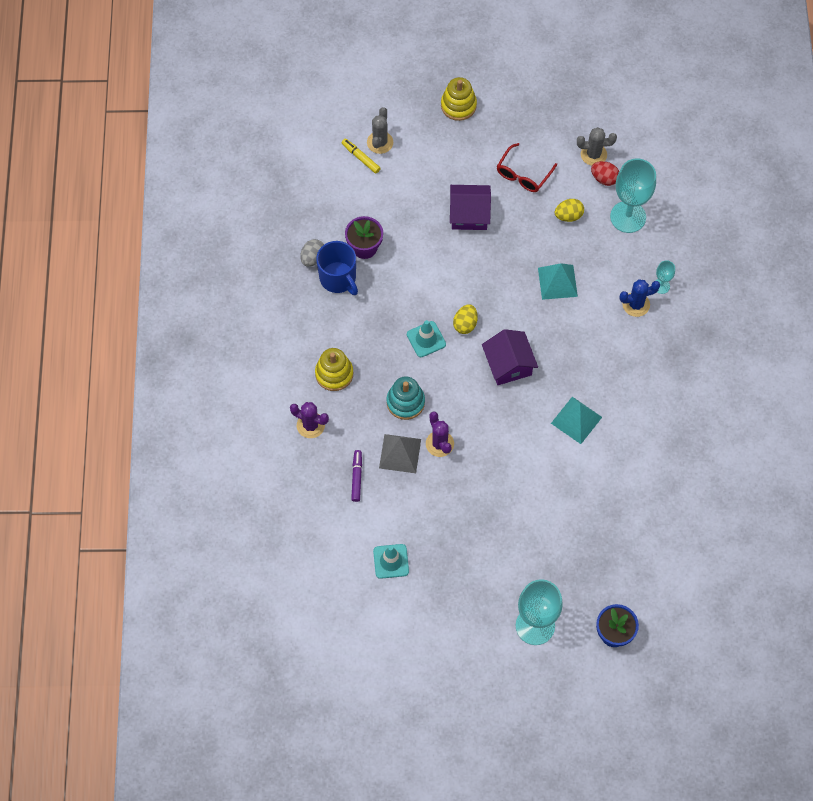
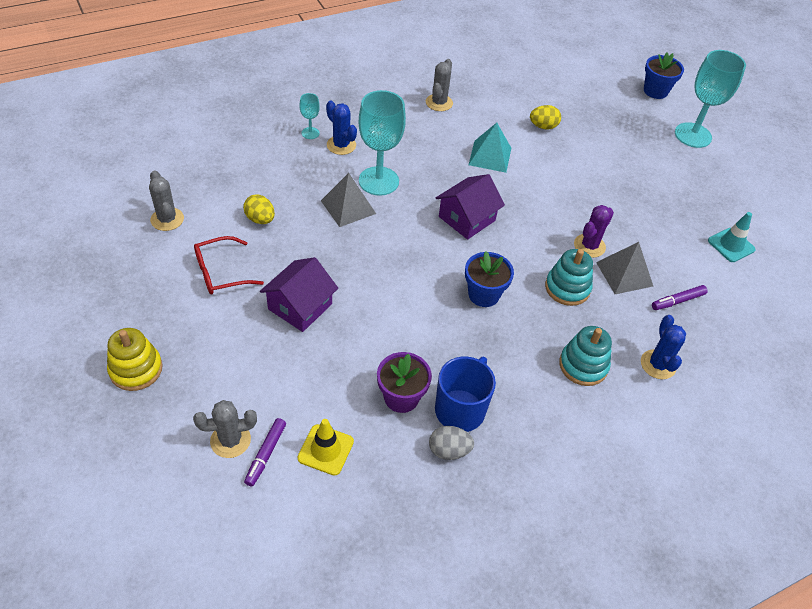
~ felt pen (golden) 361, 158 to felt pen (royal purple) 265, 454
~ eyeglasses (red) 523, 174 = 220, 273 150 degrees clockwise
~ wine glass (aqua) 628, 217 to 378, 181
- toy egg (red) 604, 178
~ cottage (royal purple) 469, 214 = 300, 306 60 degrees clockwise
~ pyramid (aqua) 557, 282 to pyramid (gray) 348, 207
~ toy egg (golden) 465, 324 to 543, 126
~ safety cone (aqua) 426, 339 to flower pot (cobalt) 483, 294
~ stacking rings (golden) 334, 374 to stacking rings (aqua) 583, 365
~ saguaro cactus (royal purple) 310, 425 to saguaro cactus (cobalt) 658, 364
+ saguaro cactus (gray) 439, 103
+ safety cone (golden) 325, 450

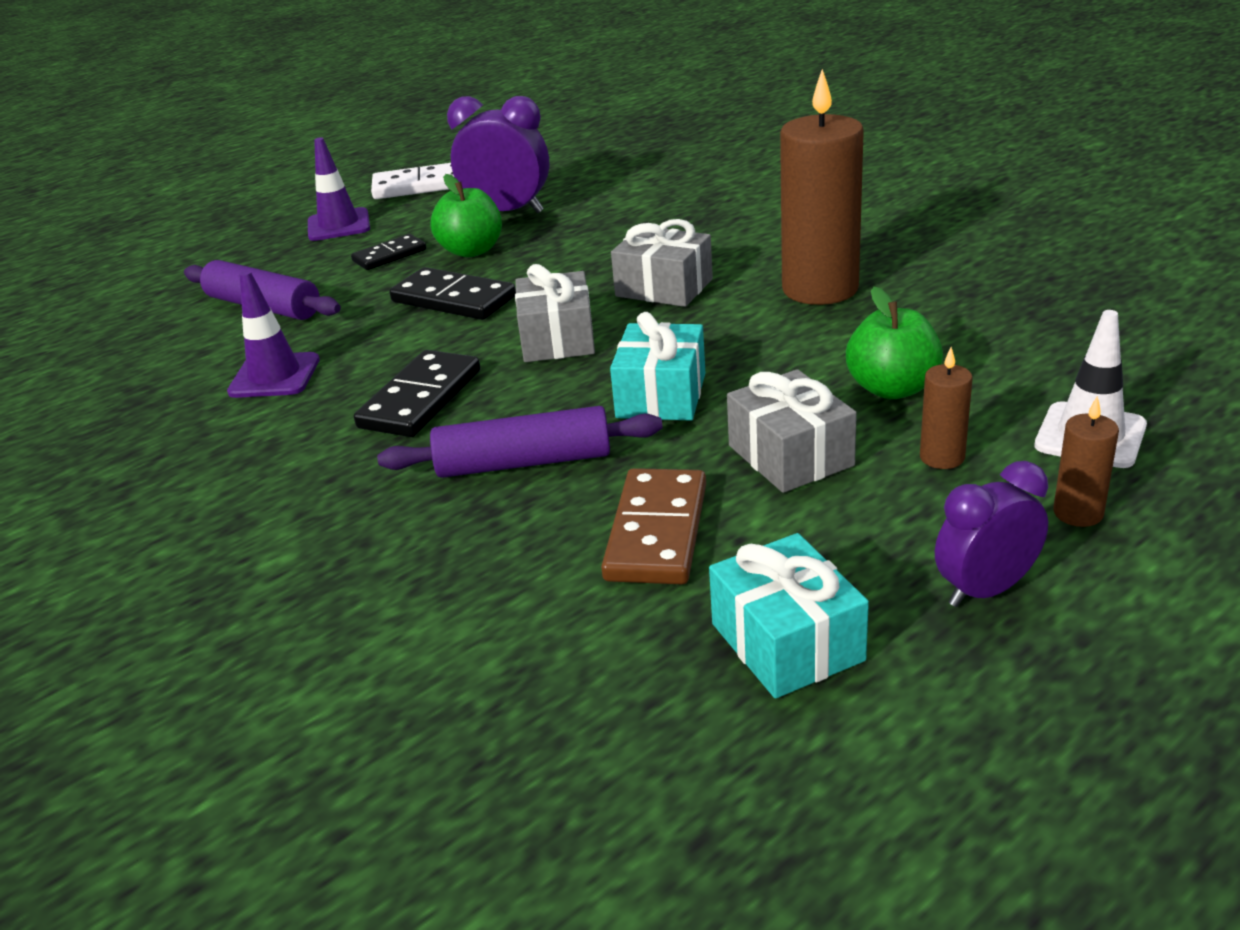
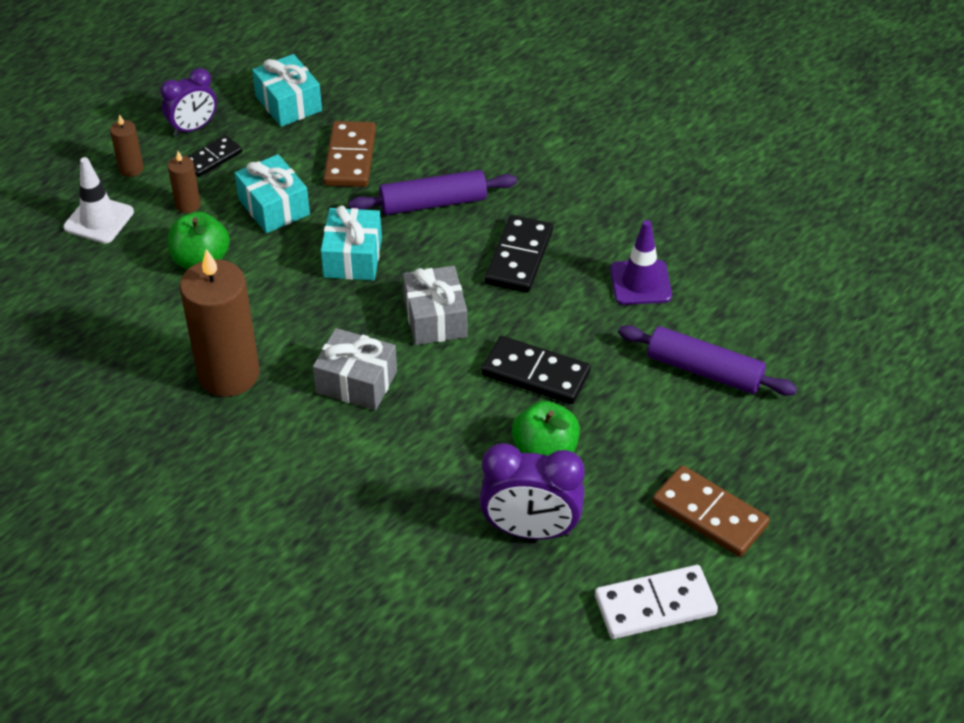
~ safety cone (royal purple) 339, 225 to domino tile (russet) 710, 514
~ domino tile (ebony) 389, 256 to 212, 158
~ gift (gray) 790, 455 to gift (aqua) 274, 207

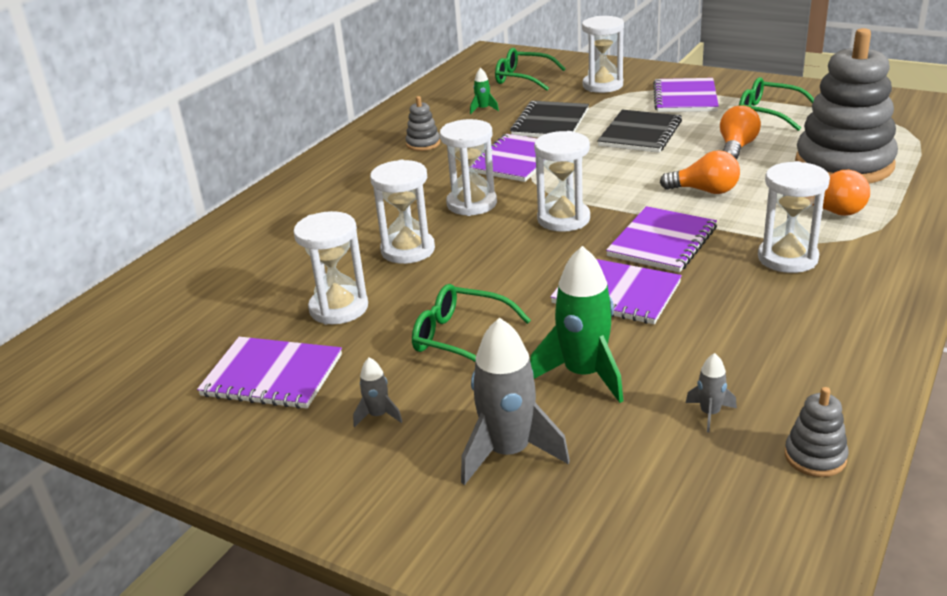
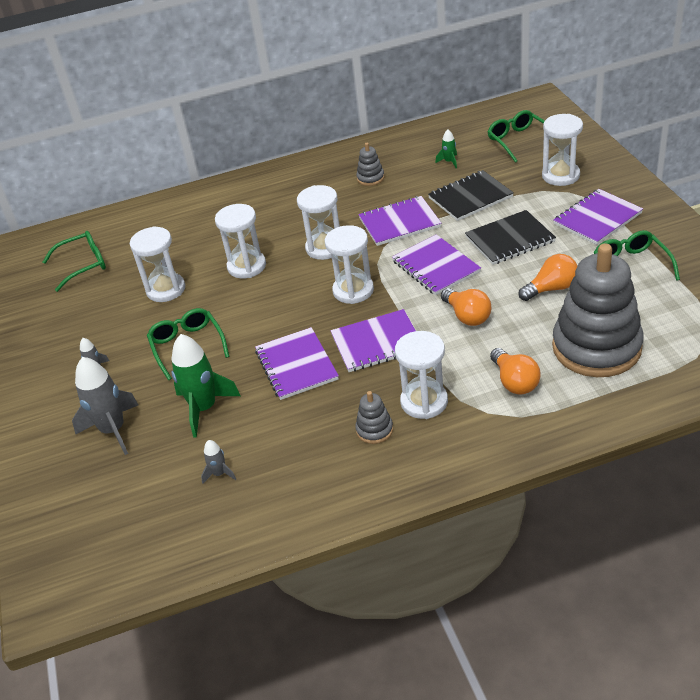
~ notebook (royal purple) 272, 375 to 436, 267
~ stacking rings (gray) 815, 457 to 374, 430
+ eyeglasses (emerald) 83, 265

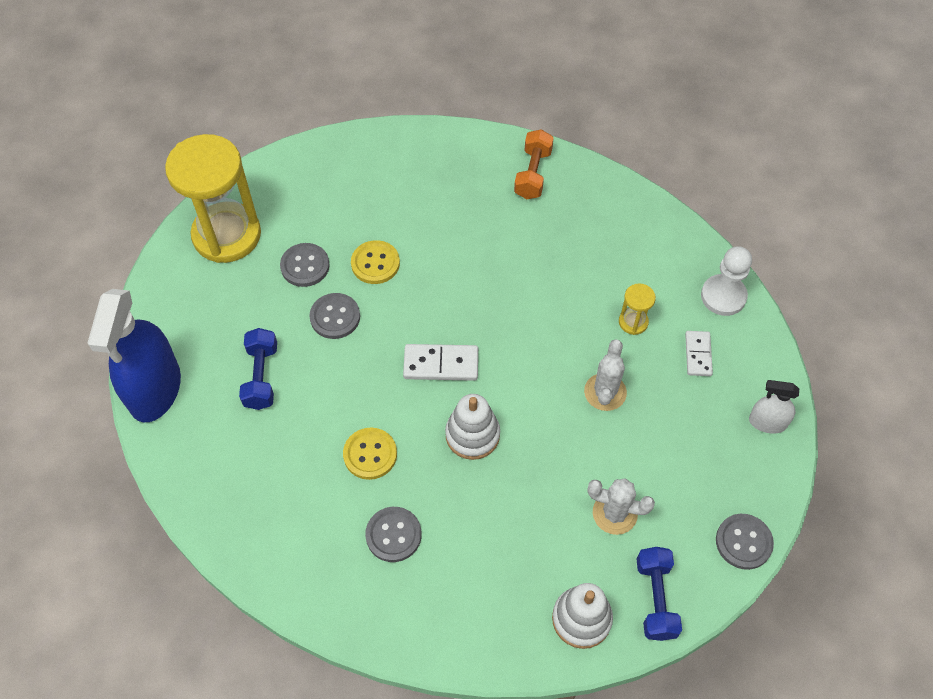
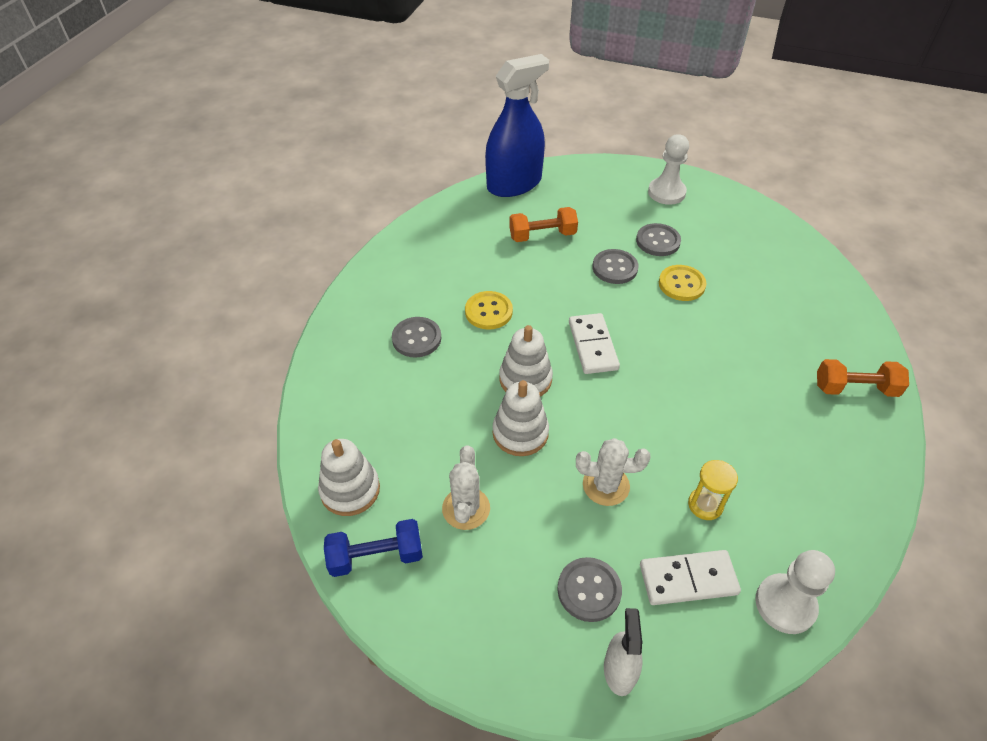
~ sand timer (golden) 227, 235 to game pawn (pure white) 666, 192
~ spray bottle (cobalt) 155, 389 = 514, 184 150 degrees clockwise
~ hand weight (cobalt) 261, 376 to hand weight (orange-coloured) 542, 235
~ domino tile (pure white) 698, 354 = 688, 579 x1.50
~ shirt button (gray) 743, 542 to 589, 590
+ stacking rings (pure white) 520, 433

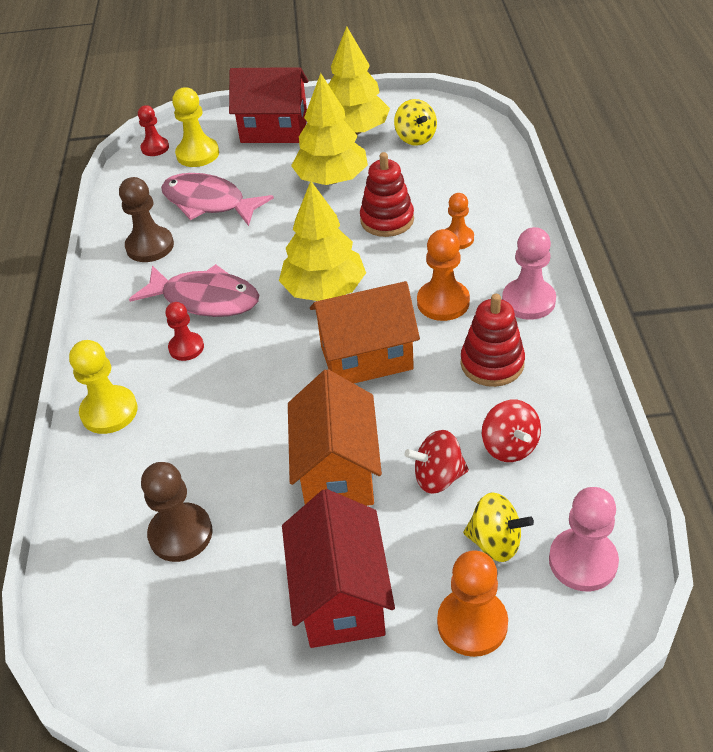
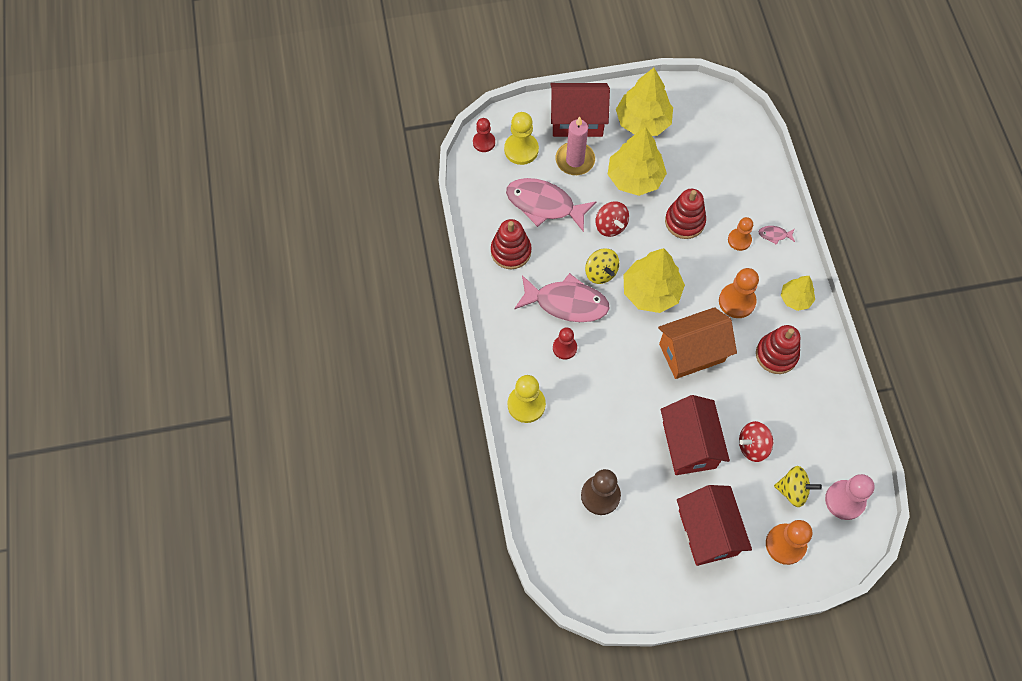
~ toy top (golden) 415, 138 to 600, 272
~ game pawn (russet) 150, 246 to stacking rings (red) 511, 251
~ game pawn (pink) 528, 301 to toy tree (golden) 795, 298
~ cottage (orange-coloured) 337, 471 to cottage (red) 689, 445
~ toy top (red) 509, 446 to 610, 226
+ pillar candle (pink) 575, 160
+ fish (pink) 774, 235

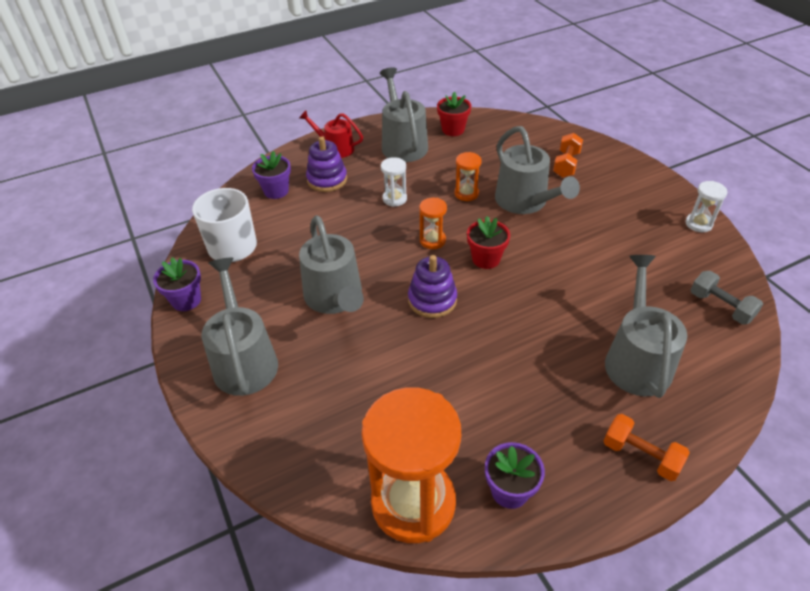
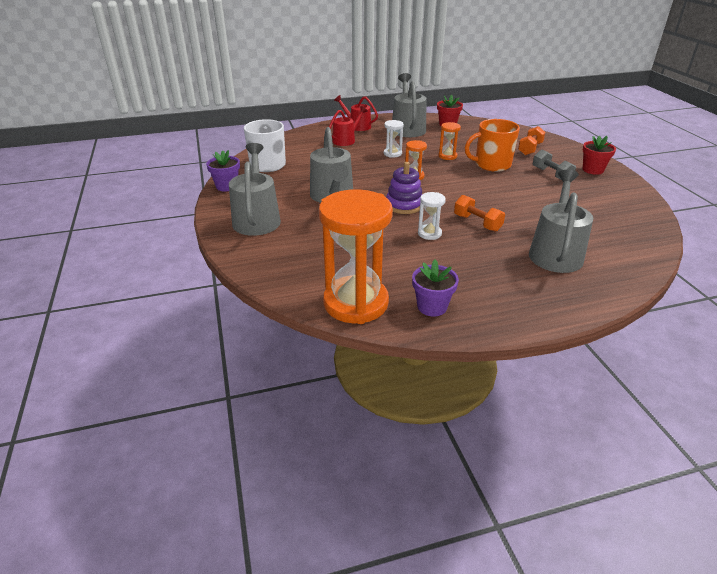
~ watering pot (gray) 525, 202 to coffee mug (orange-coloured) 491, 164
~ stacking rings (royal purple) 327, 180 to watering pot (red) 346, 140
- flower pot (royal purple) 276, 191
~ sand timer (pure white) 698, 224 to 429, 233
~ flower pot (red) 486, 259 to 593, 170
~ hand weight (gray) 720, 307 to 551, 174
~ hand weight (orange-coloured) 641, 455 to 477, 223

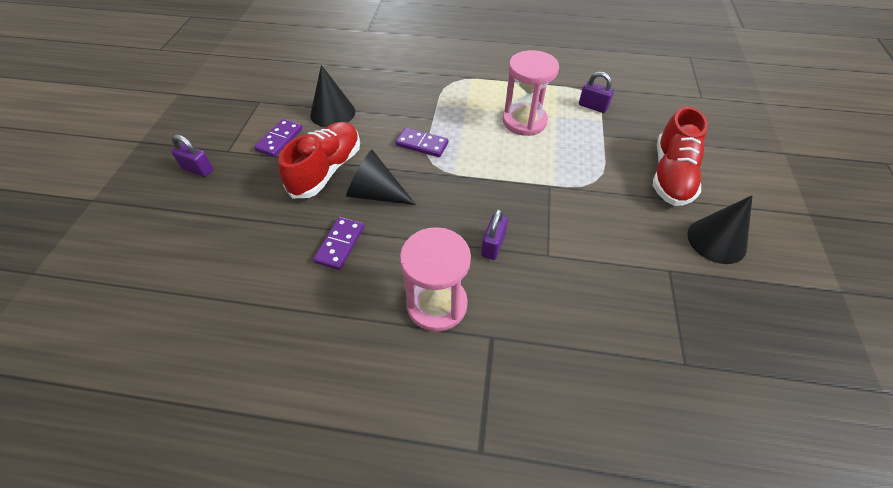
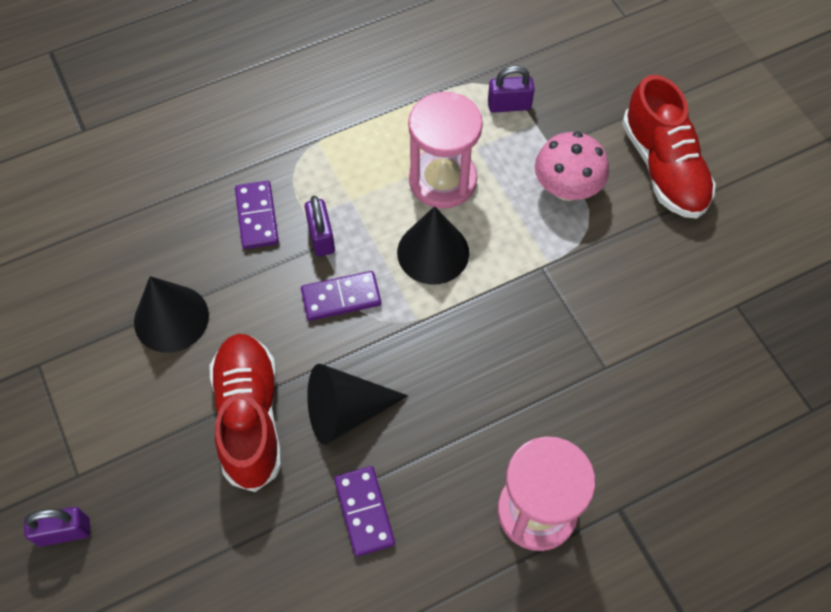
~ domino tile (royal purple) 279, 139 to 257, 216
~ cone (ebony) 716, 240 to 433, 252
~ padlock (royal purple) 493, 245 to 321, 237
+ toadstool (pink) 566, 188

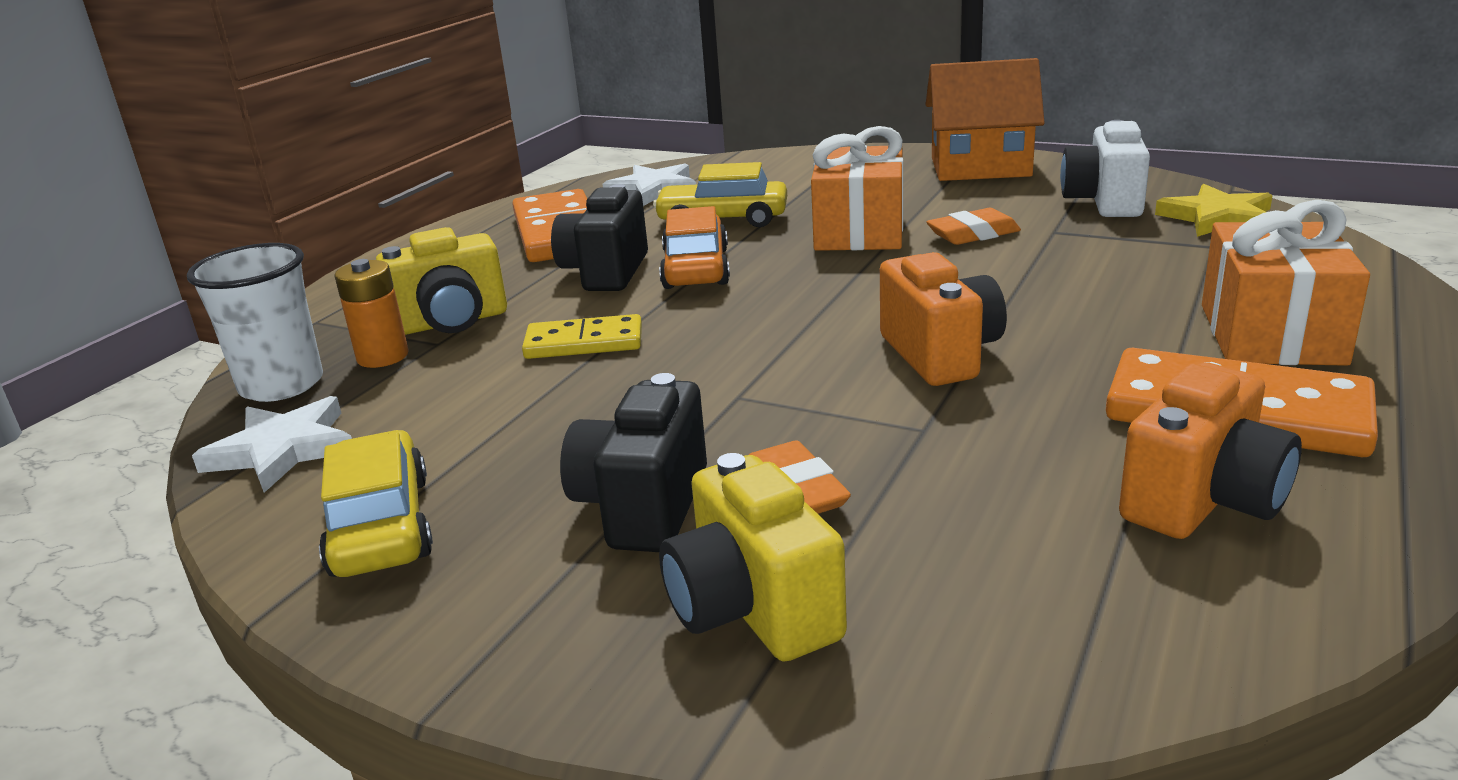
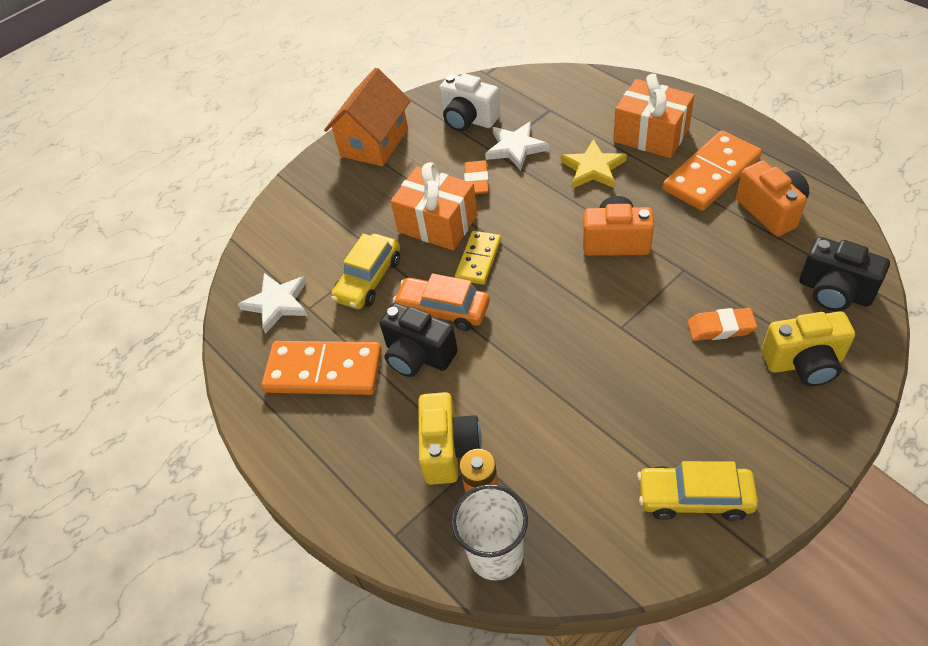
~ star shape (golden) 1218, 218 to 593, 168
~ domino tile (golden) 584, 343 to 478, 259
~ compact camera (ebony) 643, 506 to 834, 292
~ star shape (pure white) 282, 450 to 515, 148

